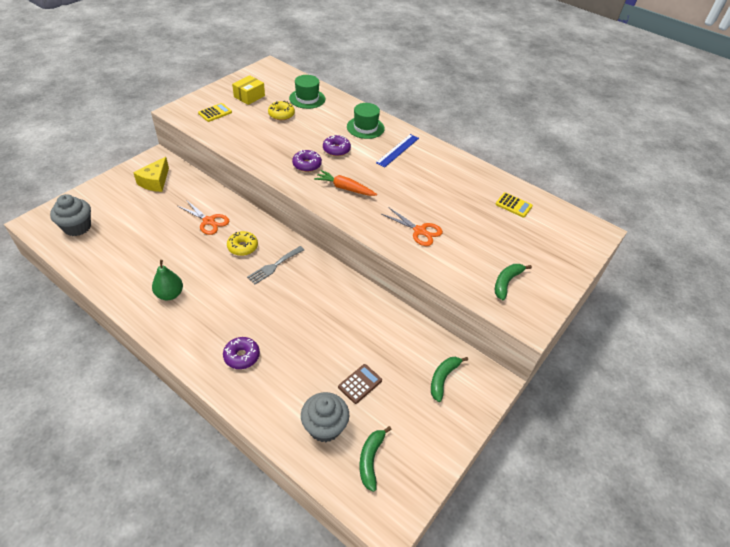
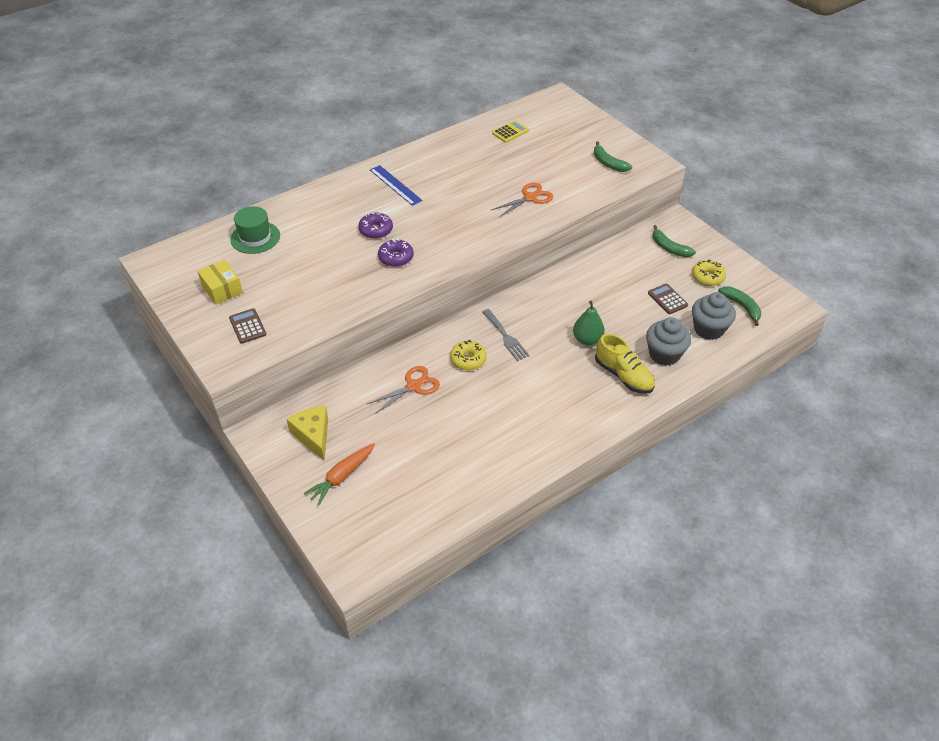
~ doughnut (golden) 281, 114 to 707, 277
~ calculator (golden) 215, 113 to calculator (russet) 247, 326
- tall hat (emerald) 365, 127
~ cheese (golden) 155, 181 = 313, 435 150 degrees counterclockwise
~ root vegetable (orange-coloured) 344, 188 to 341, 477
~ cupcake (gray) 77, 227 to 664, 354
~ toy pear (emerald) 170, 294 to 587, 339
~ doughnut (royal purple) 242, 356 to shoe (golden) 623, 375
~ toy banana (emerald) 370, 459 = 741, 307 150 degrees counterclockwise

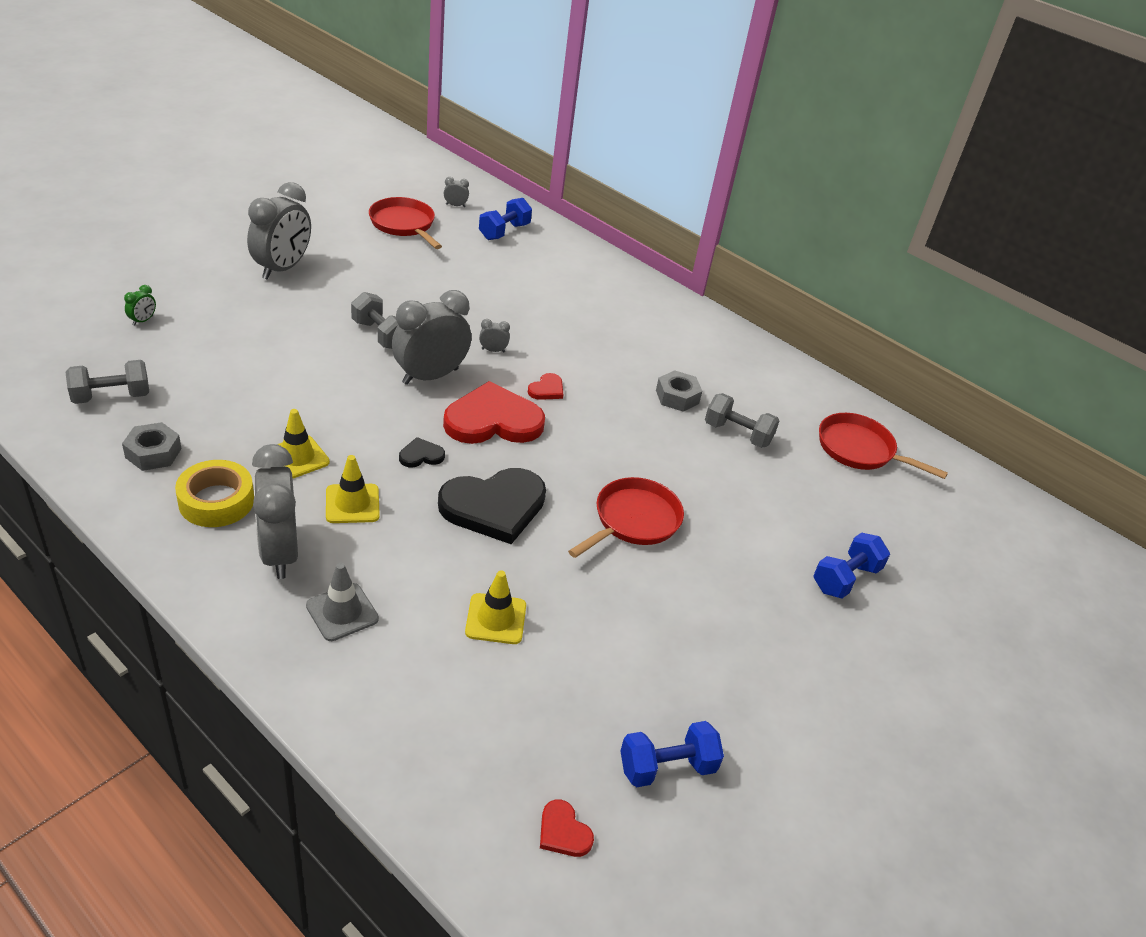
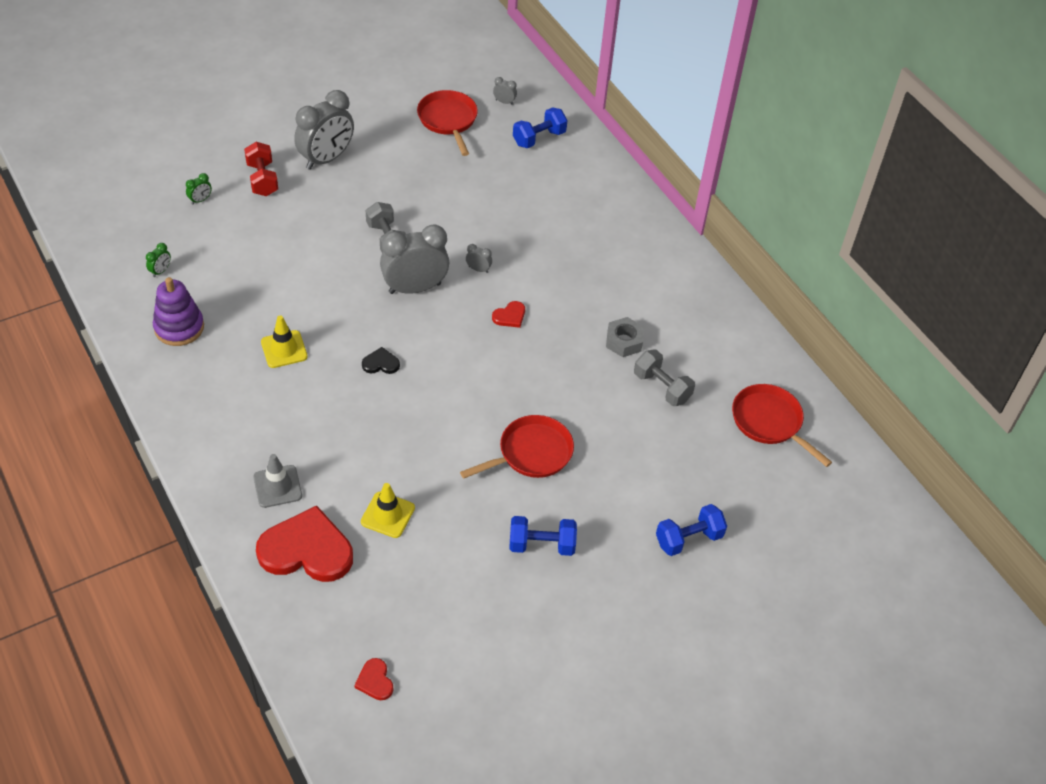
~ hand weight (gray) 111, 396 to clock (emerald) 160, 271
~ heart shape (red) 493, 420 to 306, 550
~ hexagon nut (gray) 153, 453 to stacking rings (royal purple) 179, 327
- clock (gray) 280, 552
- safety cone (golden) 352, 504
- roll of tape (golden) 216, 501
- heart shape (ebony) 494, 507
~ hand weight (cobalt) 666, 767 to 541, 545
+ hand weight (red) 262, 179

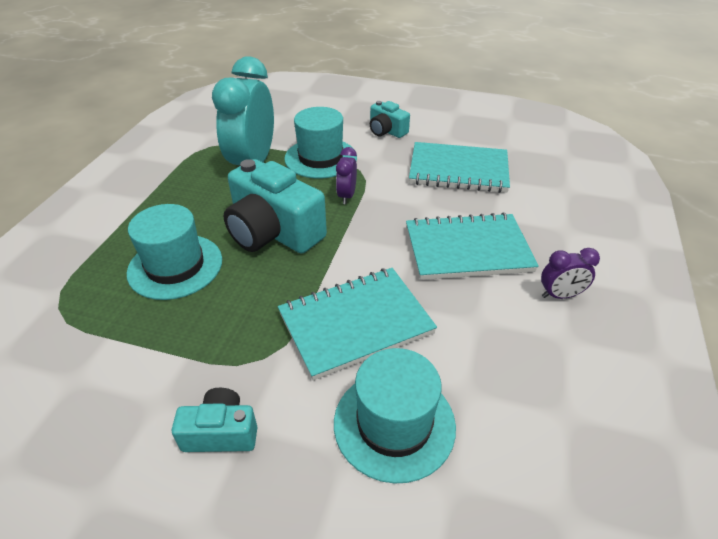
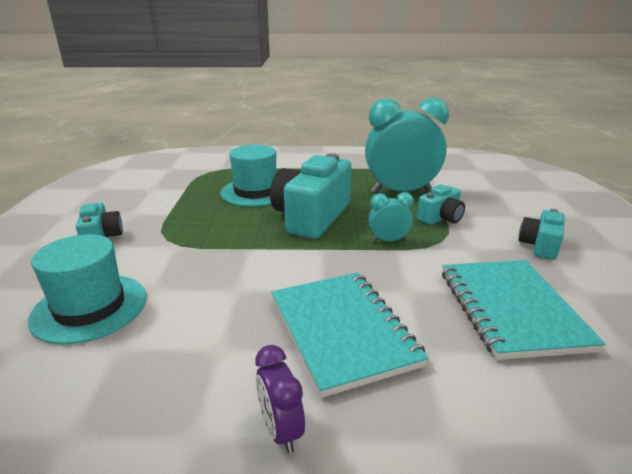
~ tall hat (aqua) 320, 158 to compact camera (aqua) 441, 218
~ clock (royal purple) 346, 196 to clock (aqua) 388, 240
- notebook (aqua) 355, 323

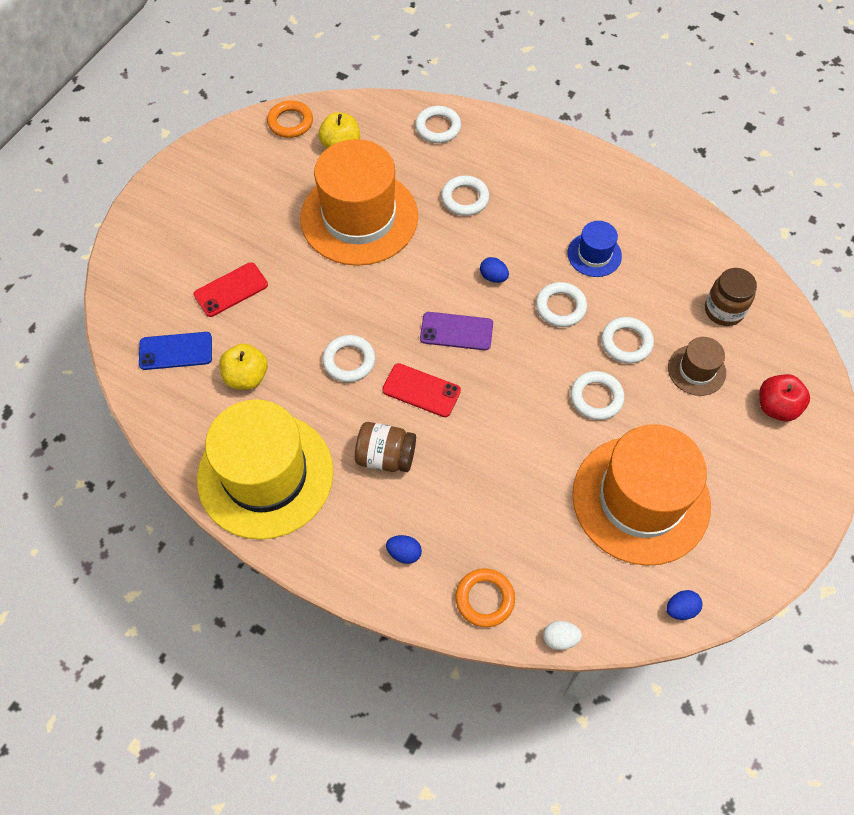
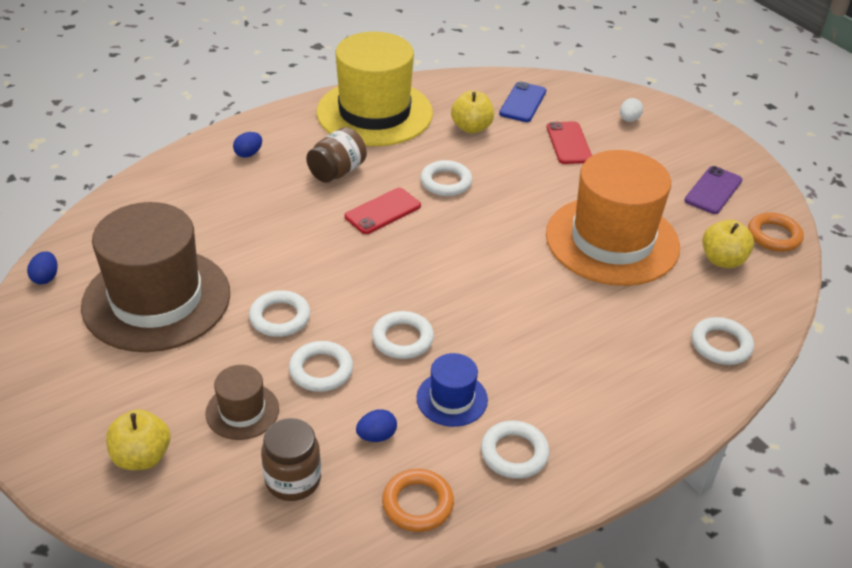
~ torus (pure white) 465, 198 to 514, 453
~ toy egg (cobalt) 493, 277 to 376, 436
~ smartphone (royal purple) 456, 331 to 713, 190
~ toy apple (red) 776, 407 to toy apple (golden) 142, 457
~ tall hat (orange-coloured) 641, 499 to tall hat (russet) 156, 299
~ torus (orange-coloured) 484, 599 to 417, 504
~ toy egg (pure white) 560, 638 to 629, 119

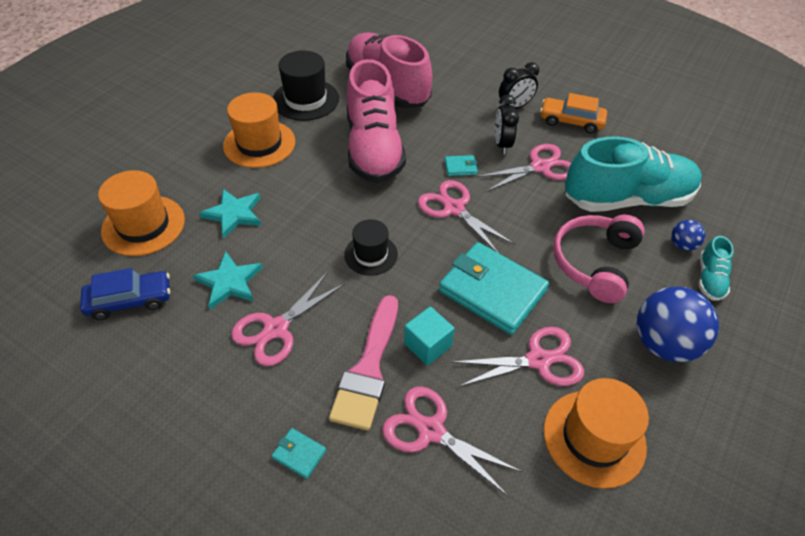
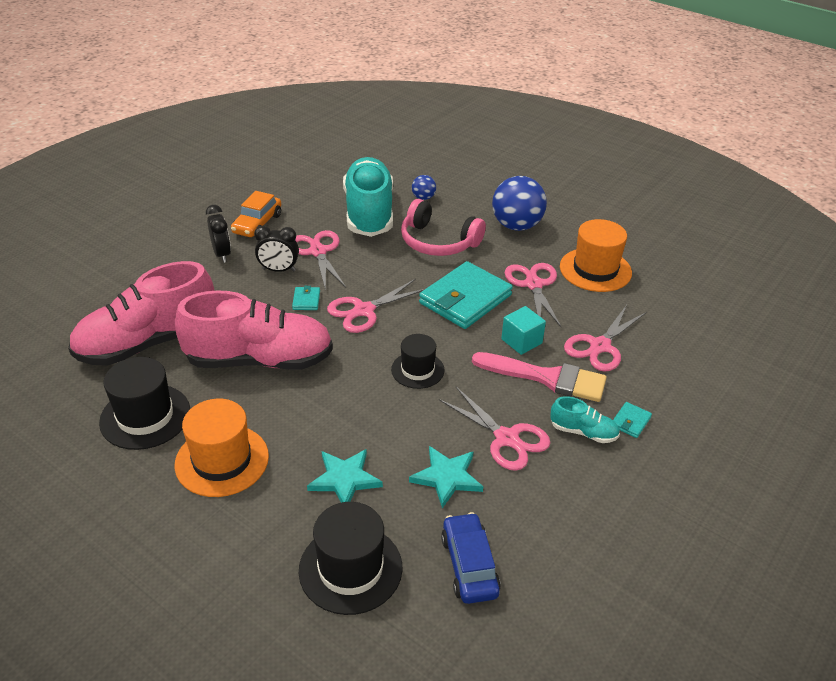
~ tall hat (orange-coloured) 143, 225 to tall hat (ebony) 350, 568
~ shoe (aqua) 709, 279 to 583, 432

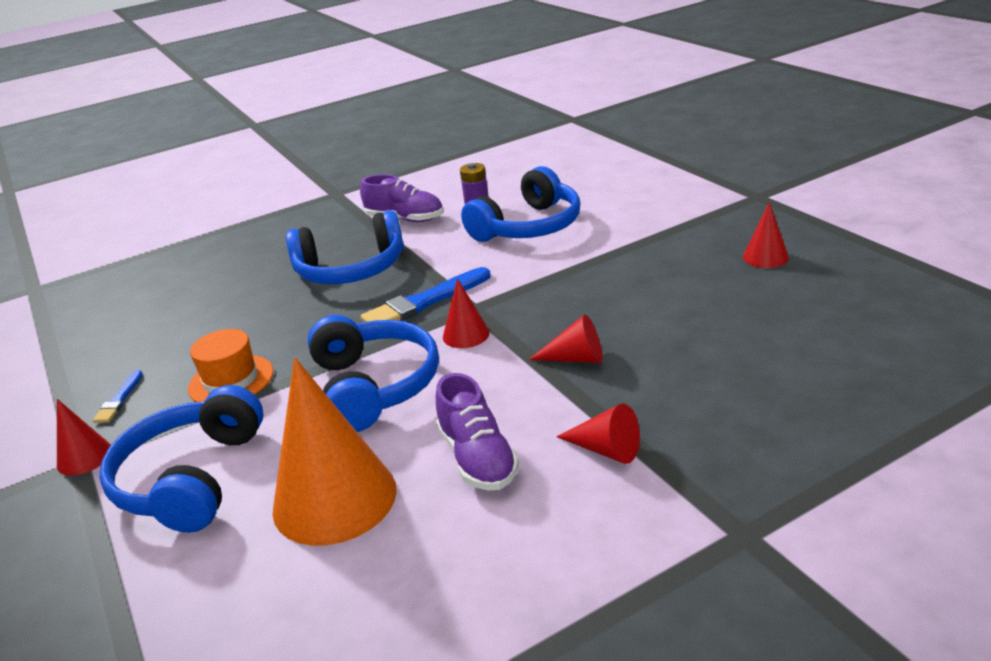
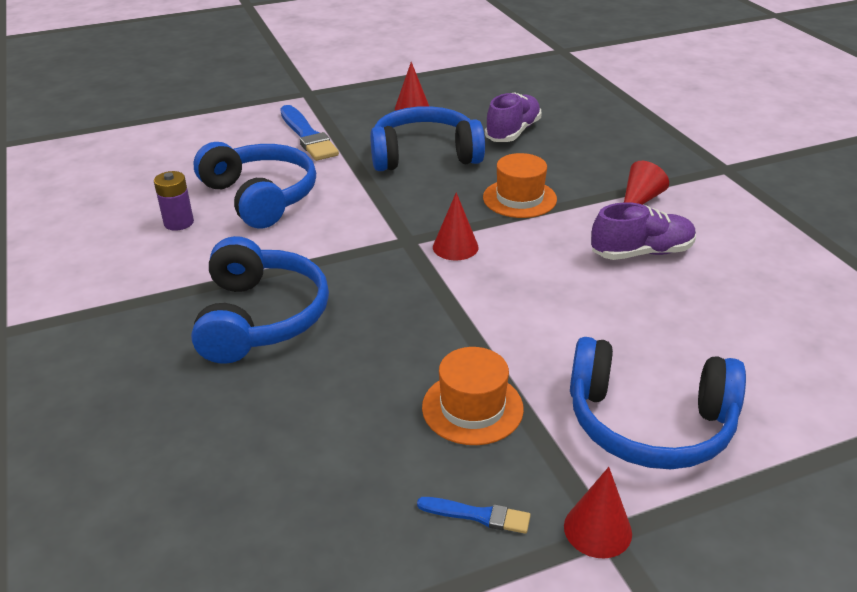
~ shoe (royal purple) 405, 219 to 513, 132
~ paintbrush (cobalt) 424, 302 to 307, 136
~ cone (red) 576, 358 to tall hat (orange-coloured) 519, 198
~ over-ear headphones (cobalt) 374, 386 to 424, 155
- cone (orange-coloured) 334, 499

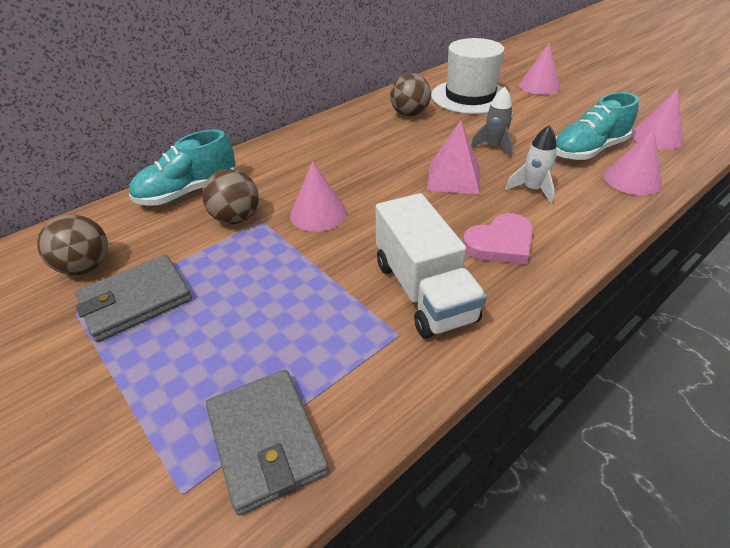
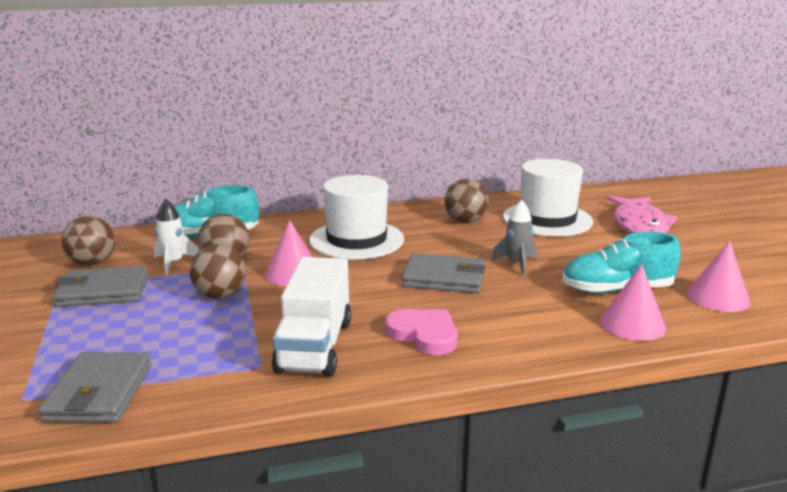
~ cone (pink) 539, 86 to fish (pink) 639, 225
~ pyramid (pink) 453, 178 to card wallet (gray) 444, 278
~ spaceship (pure white) 532, 189 to 174, 263
~ heart shape (pink) 500, 243 = 424, 334 135 degrees counterclockwise
+ tall hat (pure white) 356, 240
+ sphere (russet) 220, 295

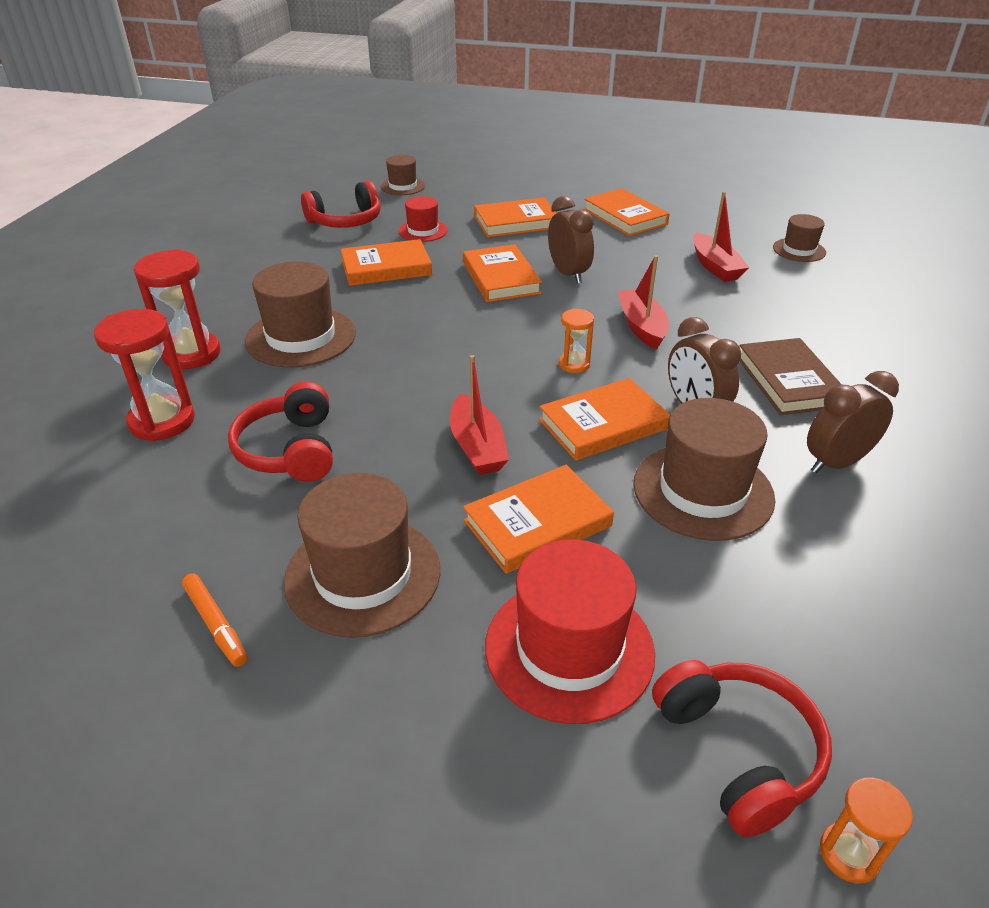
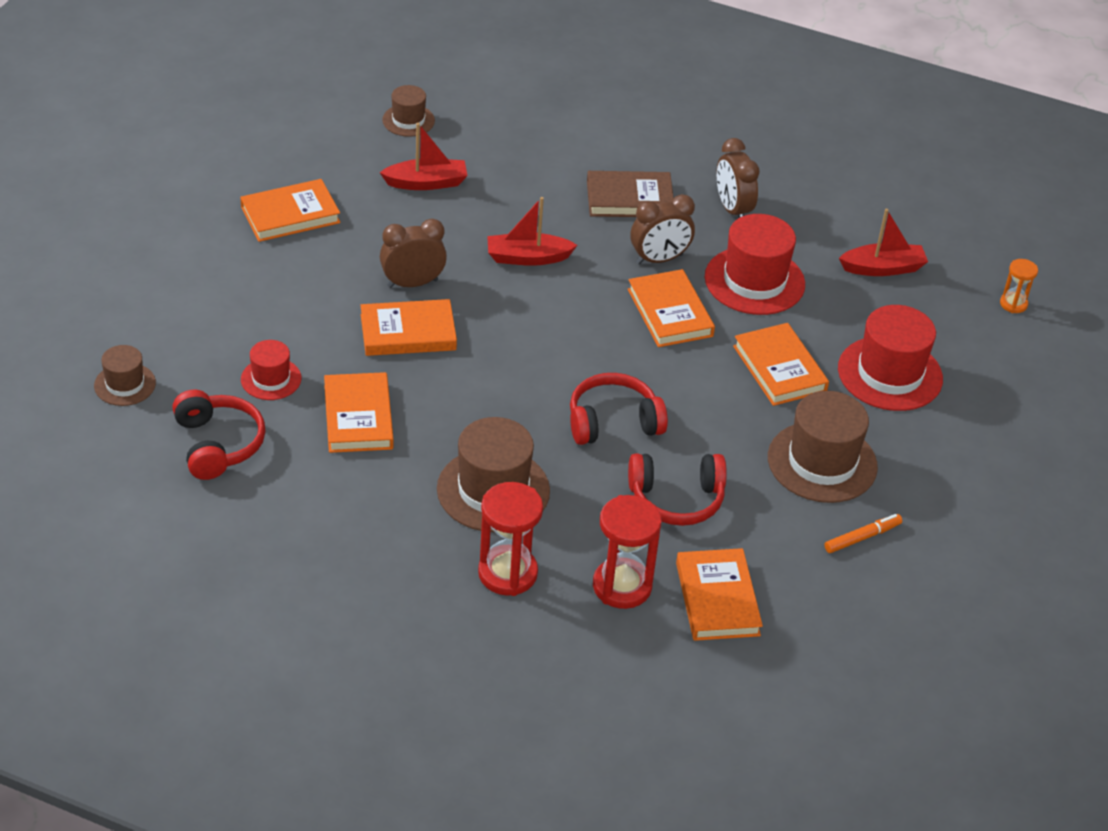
~ book (orange-coloured) 516, 222 to 717, 599
- sand timer (orange-coloured) 574, 364
~ toy boat (red) 477, 447 to 882, 268
~ tall hat (russet) 703, 491 to tall hat (red) 754, 281
~ over-ear headphones (red) 738, 751 to 613, 422

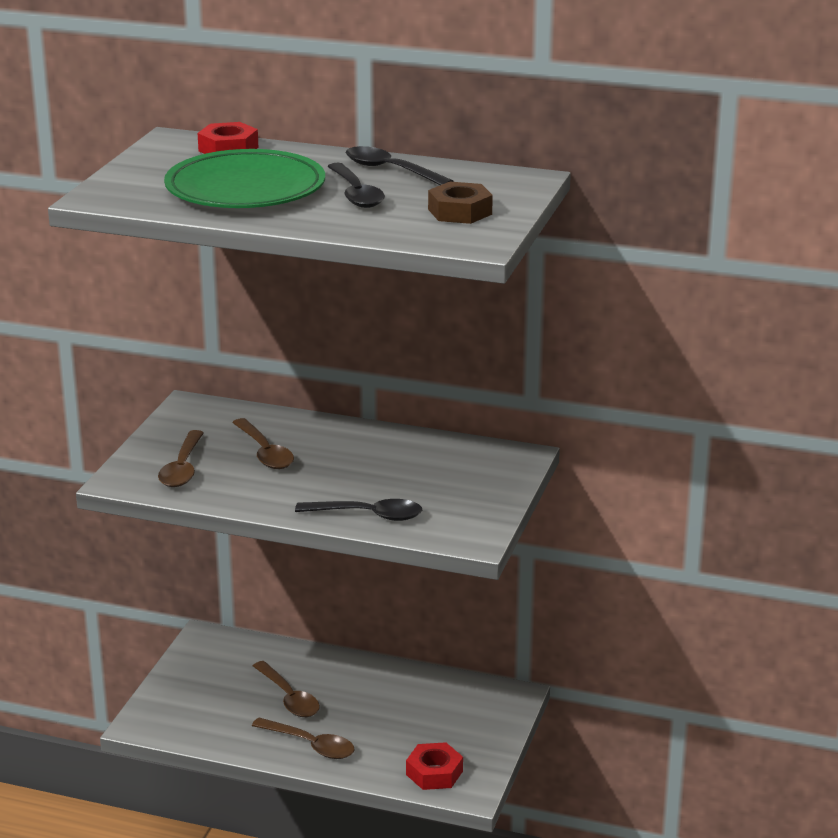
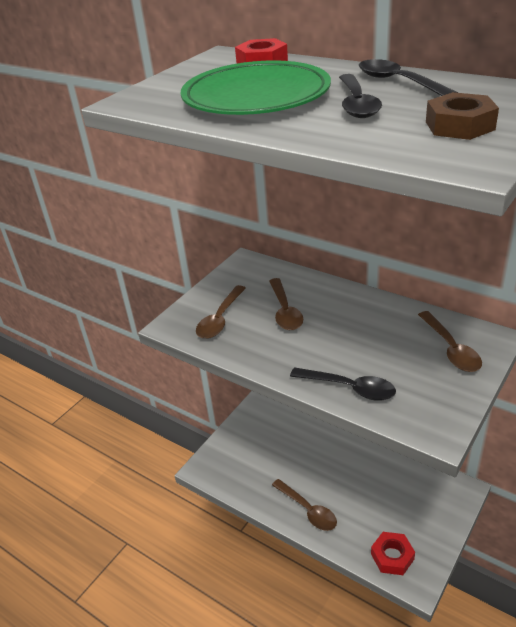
~ teaspoon (russet) 289, 698 to 451, 349

